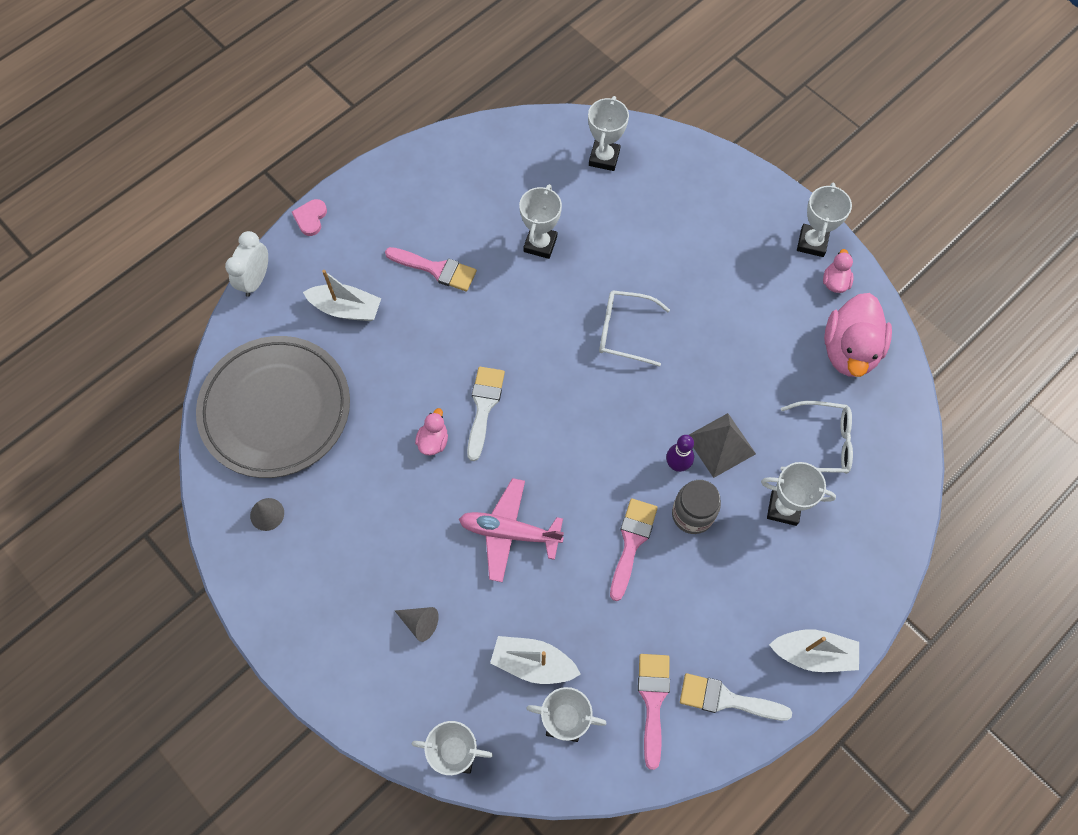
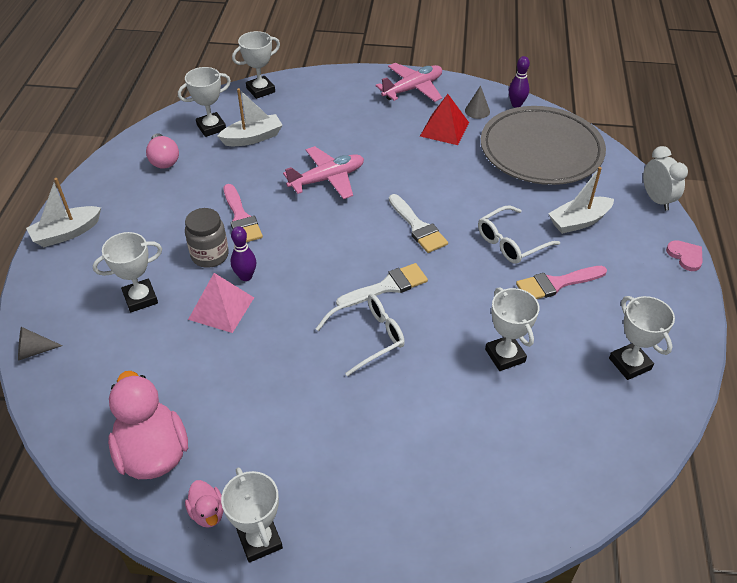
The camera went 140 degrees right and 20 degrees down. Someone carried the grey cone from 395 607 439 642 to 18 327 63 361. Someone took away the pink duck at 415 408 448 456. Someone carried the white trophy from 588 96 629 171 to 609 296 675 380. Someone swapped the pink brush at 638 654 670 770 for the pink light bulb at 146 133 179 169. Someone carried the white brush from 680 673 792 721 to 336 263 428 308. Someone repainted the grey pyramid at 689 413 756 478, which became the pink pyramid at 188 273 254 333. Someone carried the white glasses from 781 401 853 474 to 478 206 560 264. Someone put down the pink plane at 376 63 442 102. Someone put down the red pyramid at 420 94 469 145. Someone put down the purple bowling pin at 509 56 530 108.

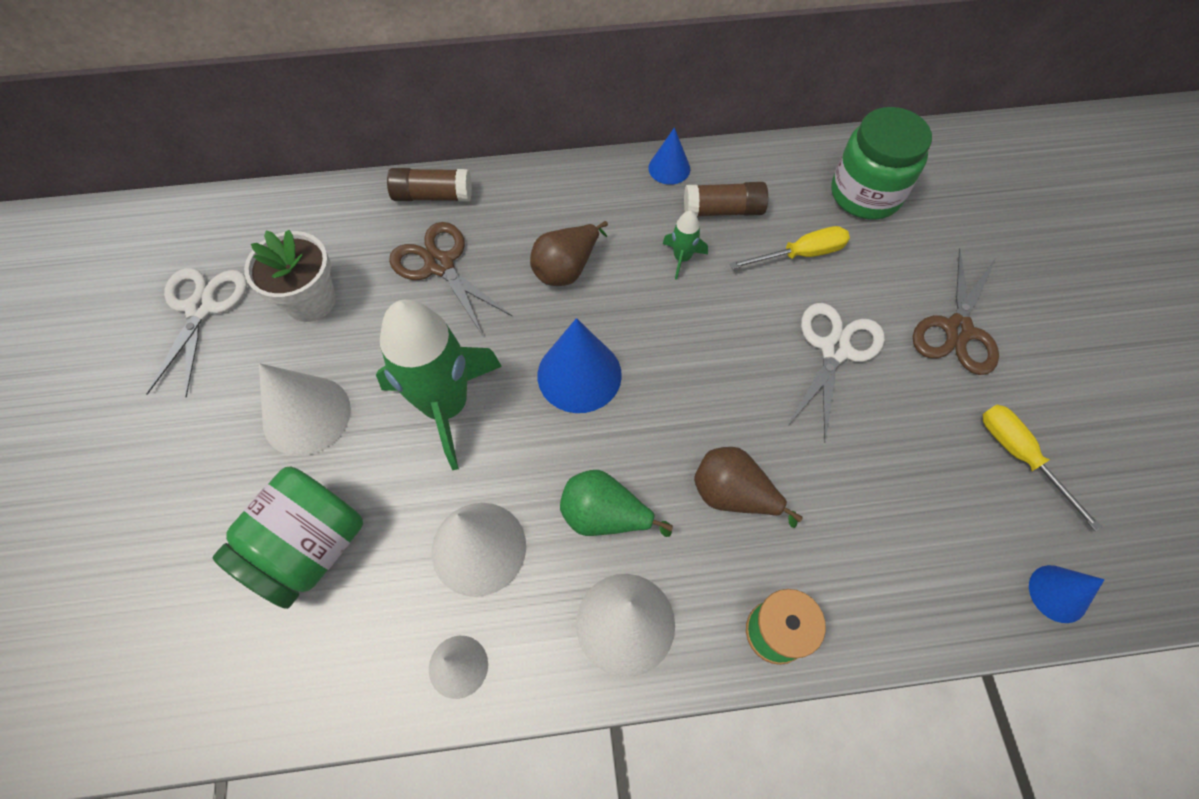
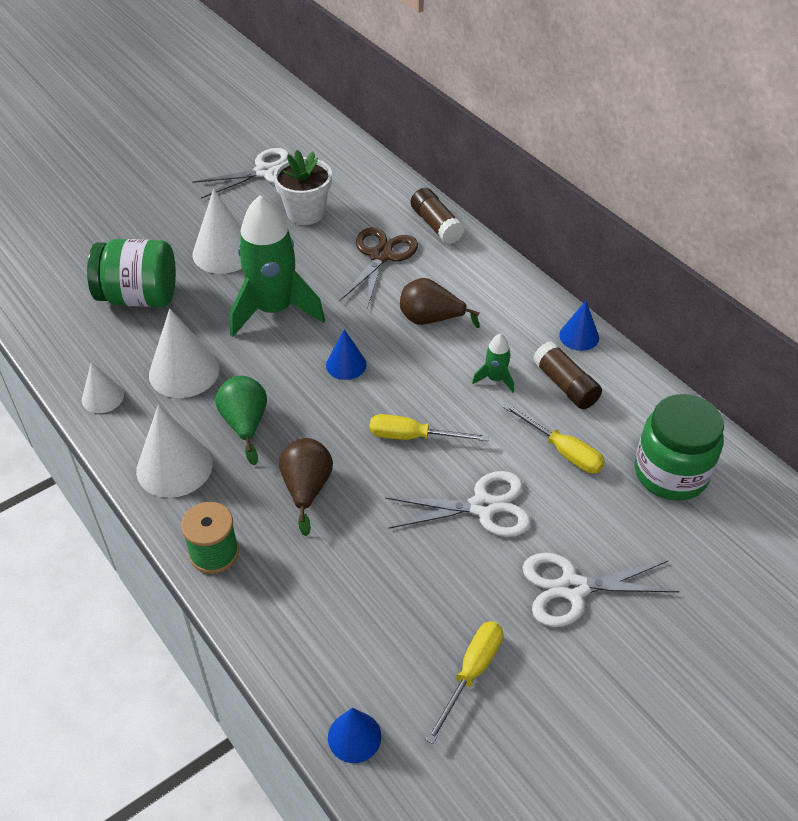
The camera went 60 degrees right and 15 degrees down. Someone scaled the blue cone at 538 318 622 413 by 0.58. Someone repainted the brown scissors at 913 248 999 375, which became the white scissors at 522 553 679 627. Someone put down the yellow screwdriver at 369 414 489 441.

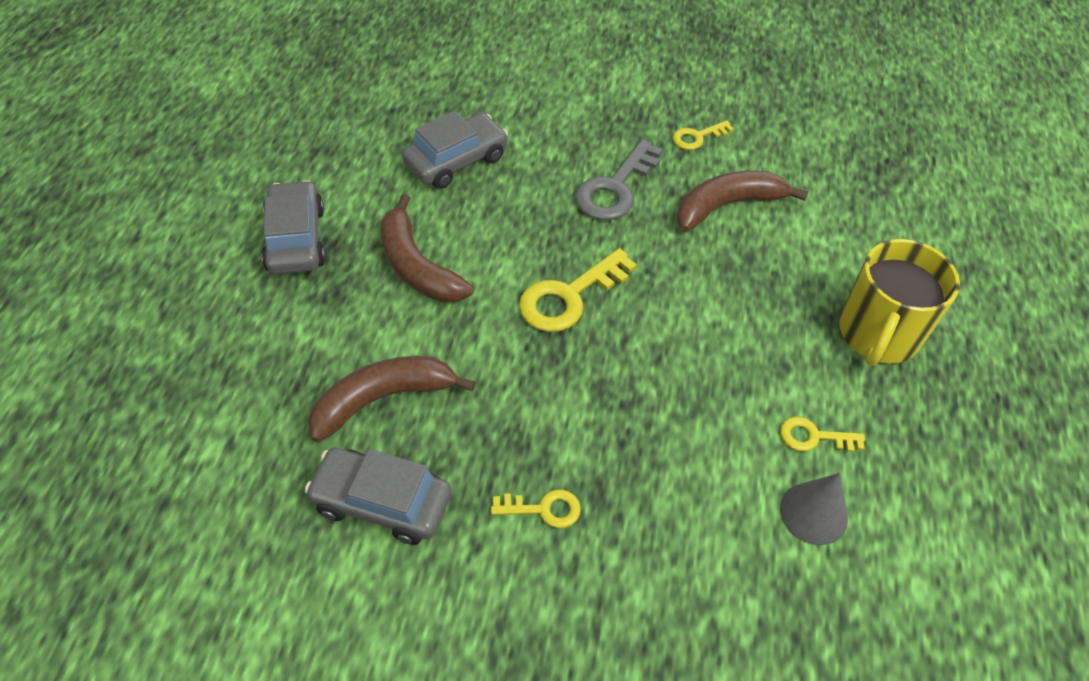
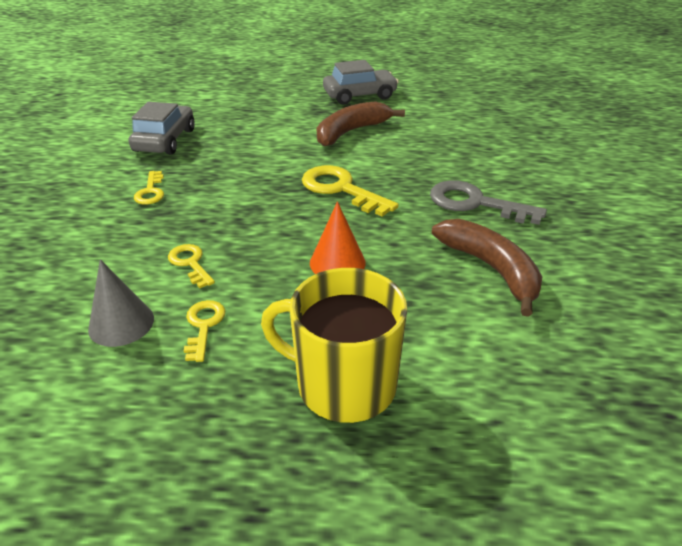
The camera went 85 degrees right and 15 degrees down. Someone took away the brown banana at 308 356 475 442. Someone took away the grey car at 402 111 508 189. Someone carried the yellow key from 673 121 734 150 to 168 244 215 288. Someone put down the orange cone at 310 201 366 274.

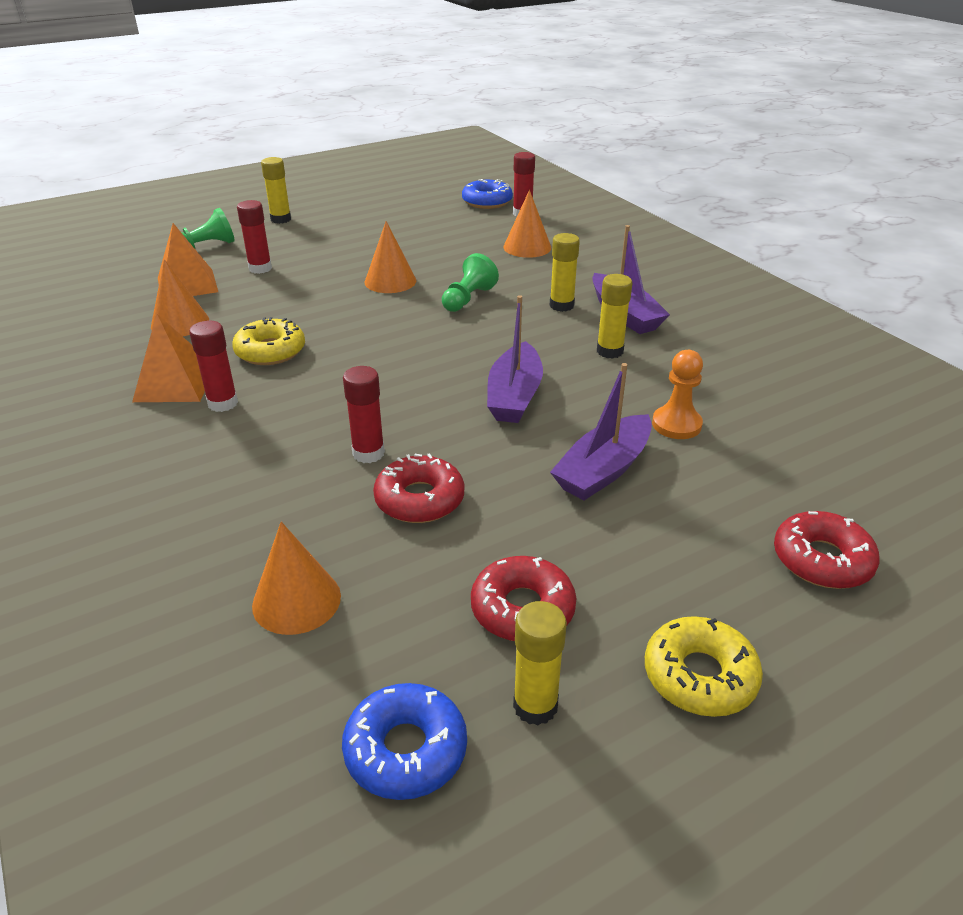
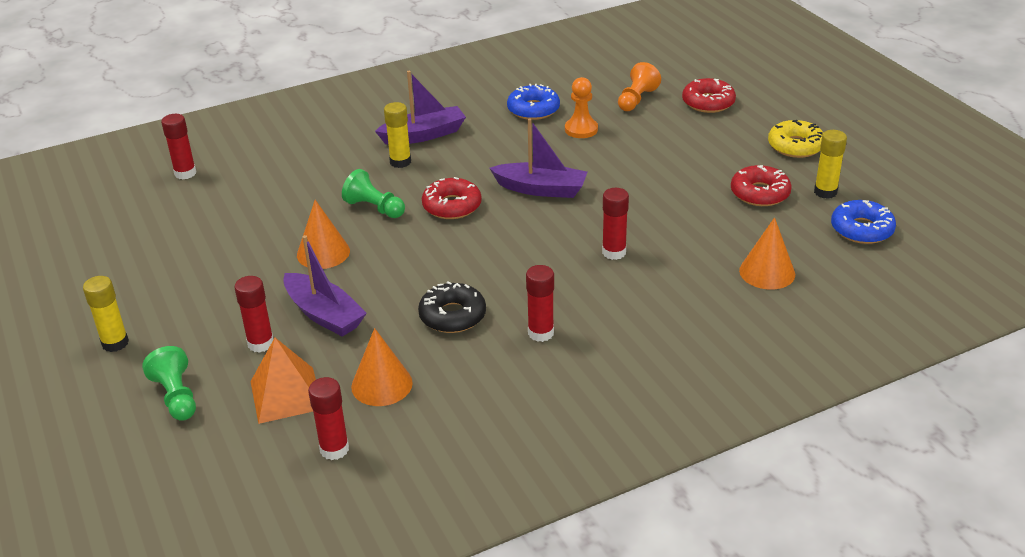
The camera went 85 degrees left and 0 degrees up. Someone took away the orange pyramid at 132 314 205 402. Someone repainted the yellow donut at 232 317 305 365, which became the black donut at 418 281 486 333. Someone carried the red donut from 373 453 464 523 to 422 177 482 219. Someone carried the blue donut from 462 179 513 209 to 507 84 560 120. Someone took away the orange cone at 503 190 551 258. Someone carried the purple boat from 550 363 652 500 to 283 235 367 337. Someone took away the yellow glue stick at 597 274 632 359. Someone put down the red glue stick at 308 377 349 460. Someone put down the orange pawn at 618 62 661 111.

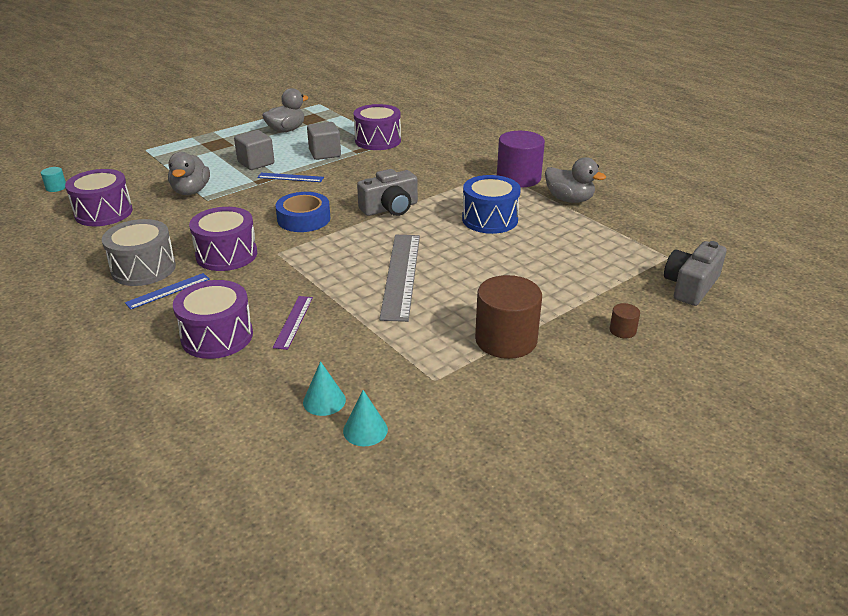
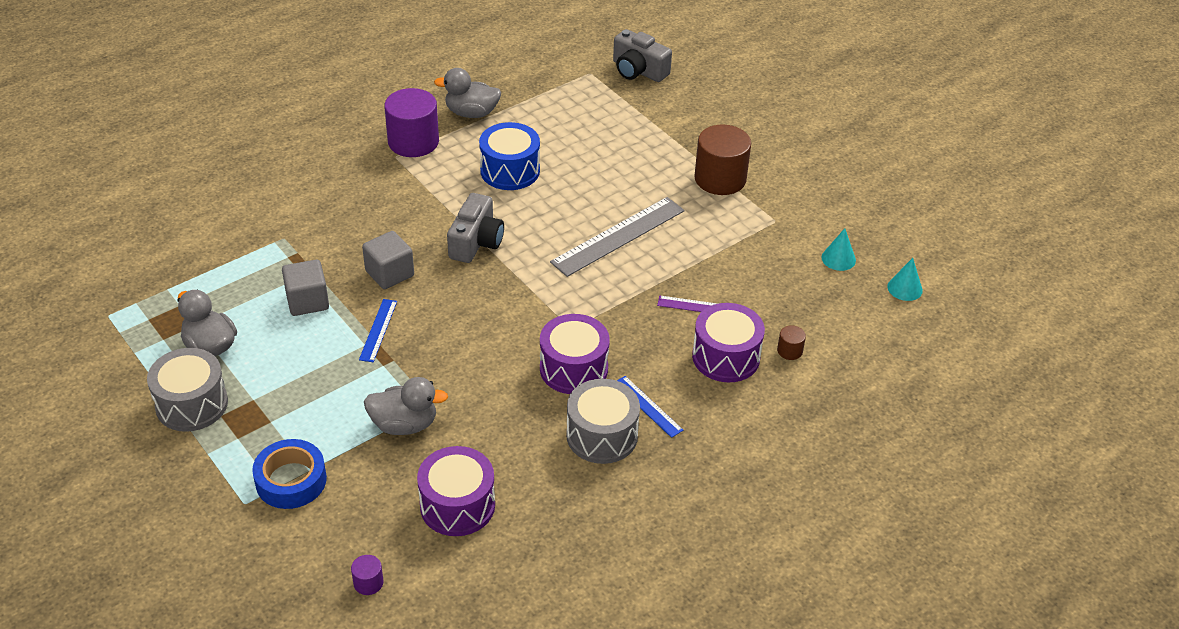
The camera went 90 degrees left and 10 degrees up. Someone repainted the turquoise cylinder at 41 167 66 192, which became the purple cylinder at 351 555 384 595. Someone carried the grey cube from 234 130 274 170 to 362 231 414 289. Someone carried the blue tape from 276 192 330 232 to 252 439 327 509. Someone carried the turquoise cone from 303 361 346 416 to 887 258 923 301. Someone took away the purple drum at 354 104 401 150. Someone rotated the grey camera at 357 169 418 216 by 45 degrees clockwise. Someone rotated the grey ruler at 379 235 420 322 by 45 degrees counterclockwise. Someone rotated the grey duck at 545 157 606 203 by 120 degrees counterclockwise. Someone carried the brown cylinder from 610 303 640 338 to 777 325 806 360. Someone put down the grey drum at 147 348 228 432.

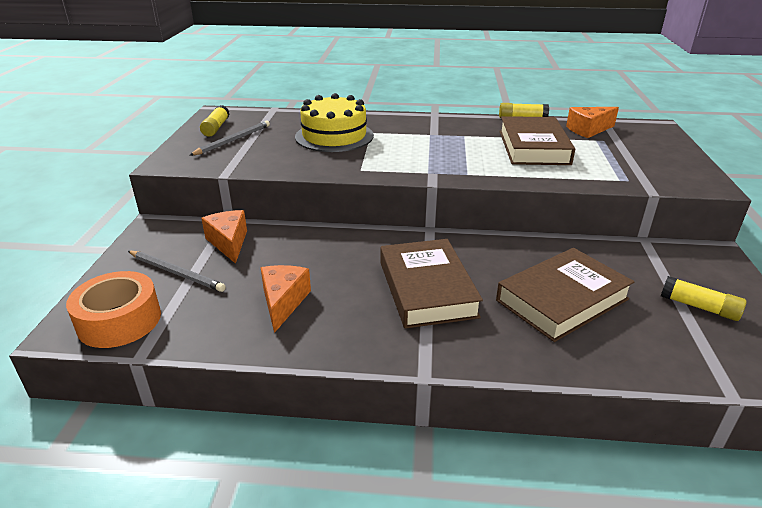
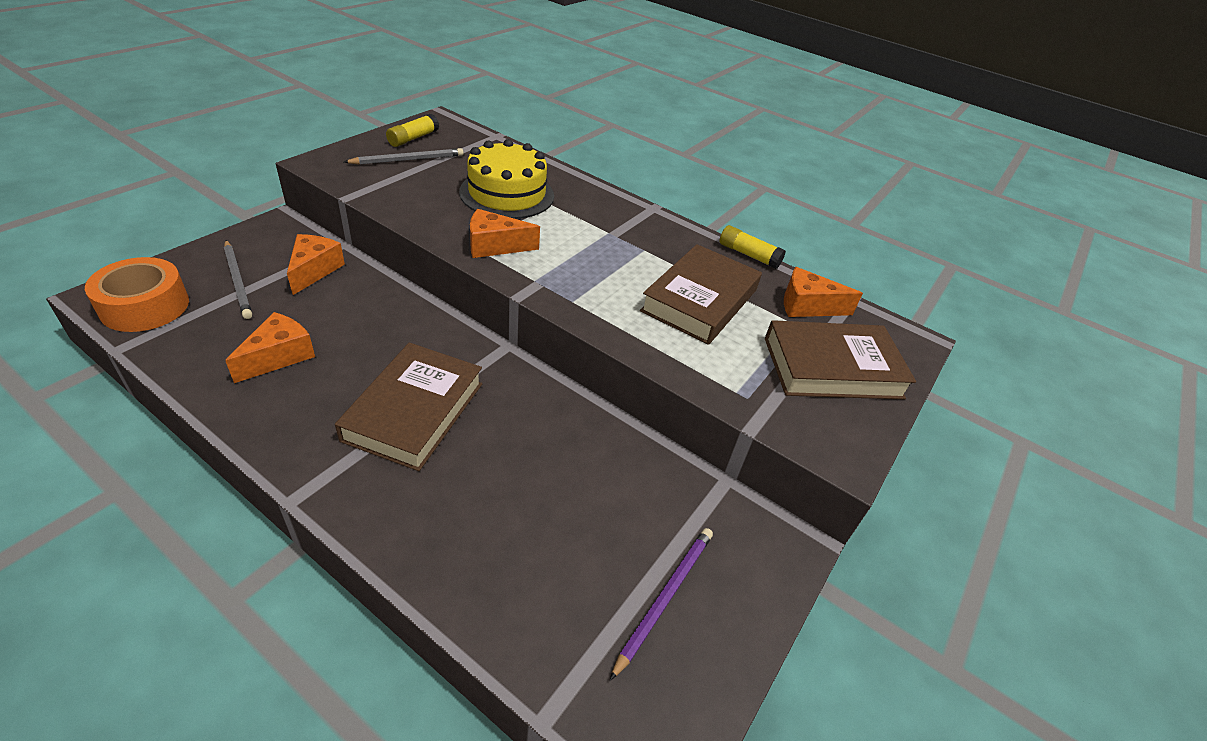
The camera went 25 degrees right and 10 degrees up. Someone carried the brown book from 496 248 635 342 to 765 320 916 400. Someone swapped the yellow glue stick at 661 276 746 321 for the purple pencil at 610 528 713 681. Someone put down the orange cheese at 470 209 540 258.

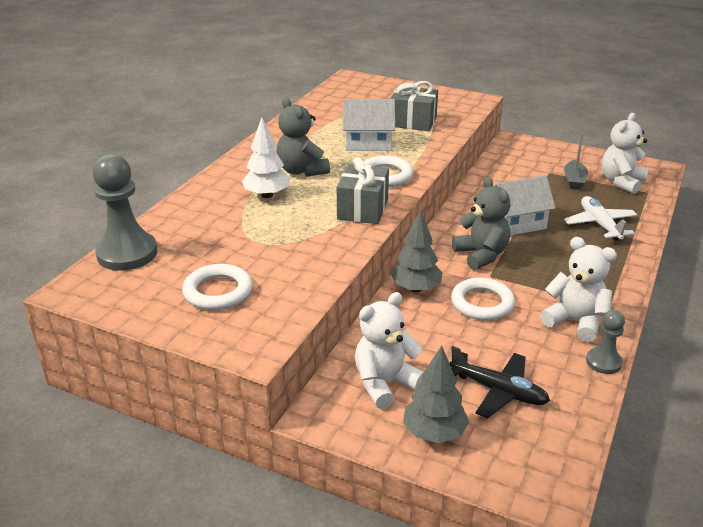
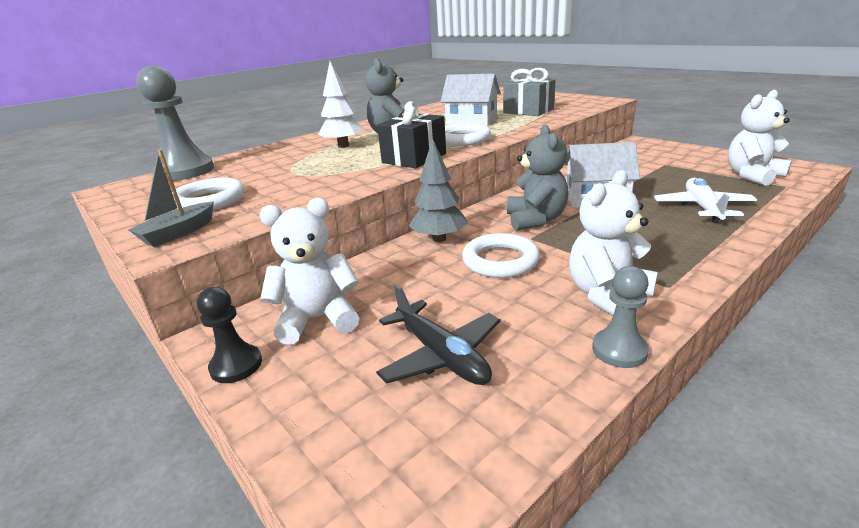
The camera went 25 degrees right and 5 degrees down. Someone repainted the grey gift at 337 157 389 224, which became the black gift at 377 101 446 168. Someone took away the grey tree at 403 345 469 443. Someone rotated the white teddy bear at 540 237 617 342 by 105 degrees counterclockwise. Someone carried the grey boat from 564 133 588 190 to 128 150 214 247. Someone put down the black pawn at 197 287 262 383.

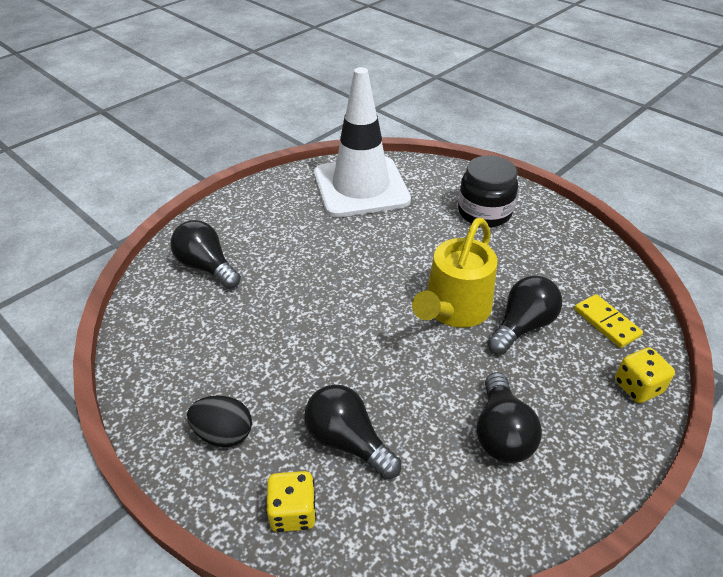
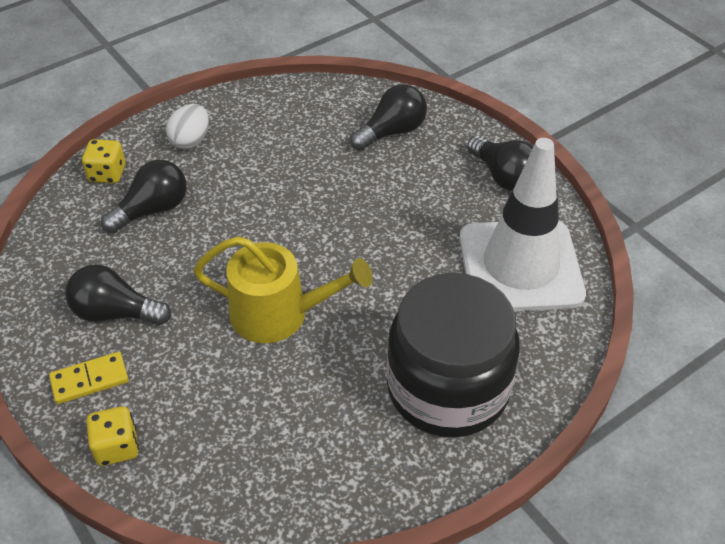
The camera went 100 degrees right and 5 degrees up. Someone repainted the black egg at 187 395 252 447, which became the white egg at 166 104 209 149. Someone rotated the yellow watering can at 412 218 497 328 by 150 degrees clockwise. Someone scaled the black jar at 458 155 518 227 by 1.60. Someone carried the black light bulb from 487 275 562 355 to 467 136 533 191. Someone carried the yellow domino from 574 294 643 348 to 49 352 129 404.

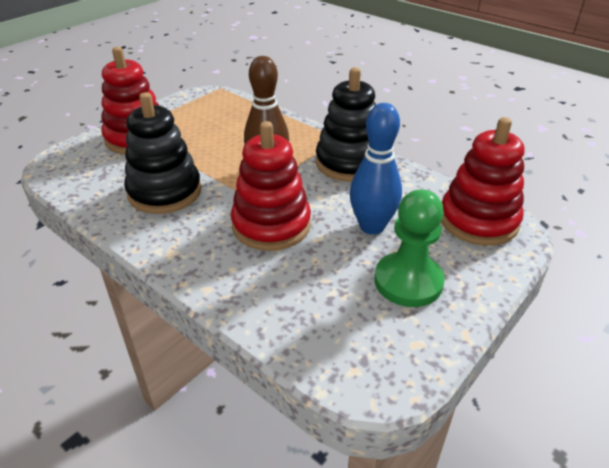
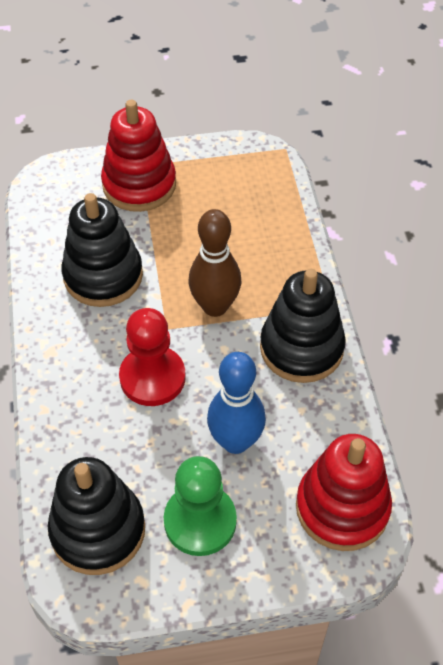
The camera went 40 degrees right and 15 degrees up. Someone swapped the red stacking toy at 231 121 311 251 for the red pawn at 119 308 186 406. Someone put down the black stacking toy at 48 457 145 575.

